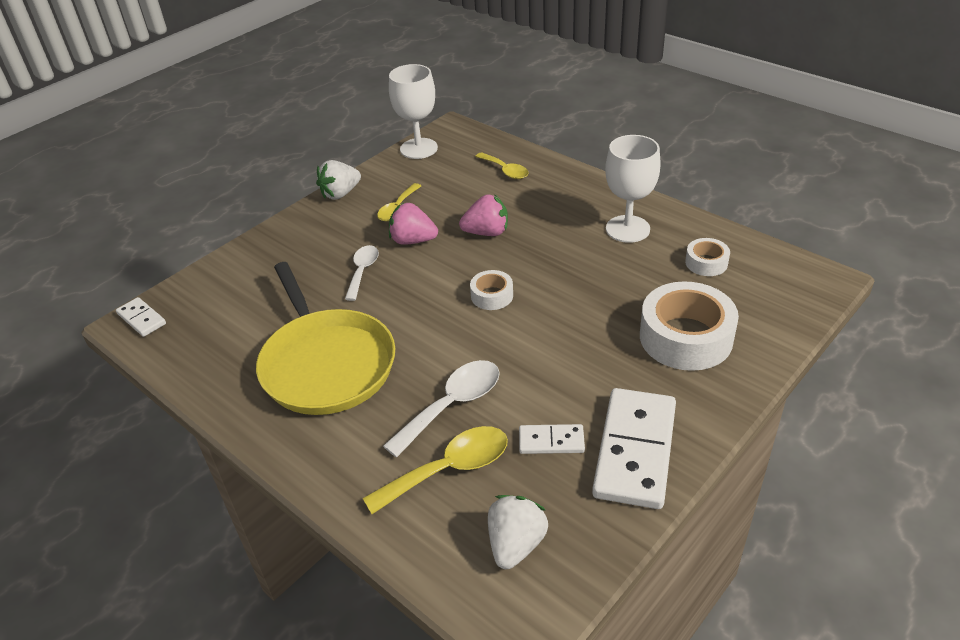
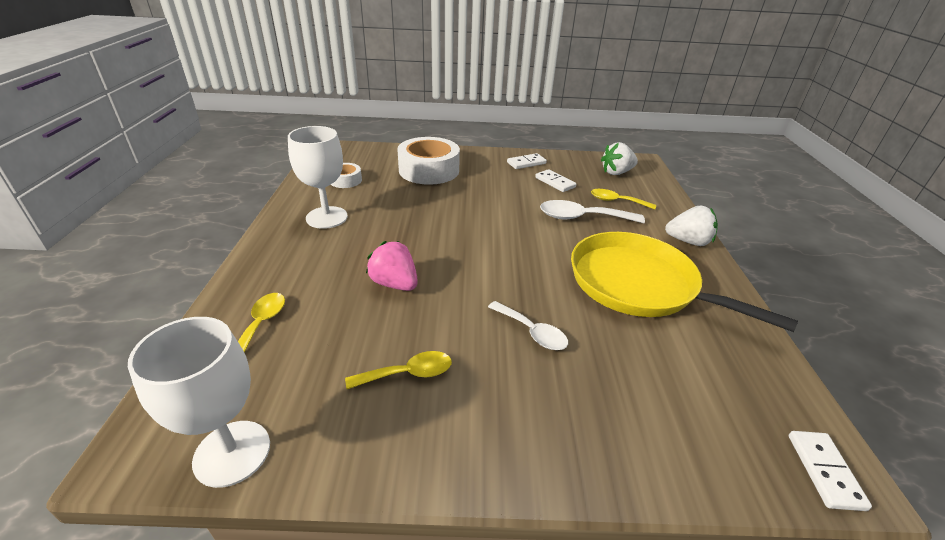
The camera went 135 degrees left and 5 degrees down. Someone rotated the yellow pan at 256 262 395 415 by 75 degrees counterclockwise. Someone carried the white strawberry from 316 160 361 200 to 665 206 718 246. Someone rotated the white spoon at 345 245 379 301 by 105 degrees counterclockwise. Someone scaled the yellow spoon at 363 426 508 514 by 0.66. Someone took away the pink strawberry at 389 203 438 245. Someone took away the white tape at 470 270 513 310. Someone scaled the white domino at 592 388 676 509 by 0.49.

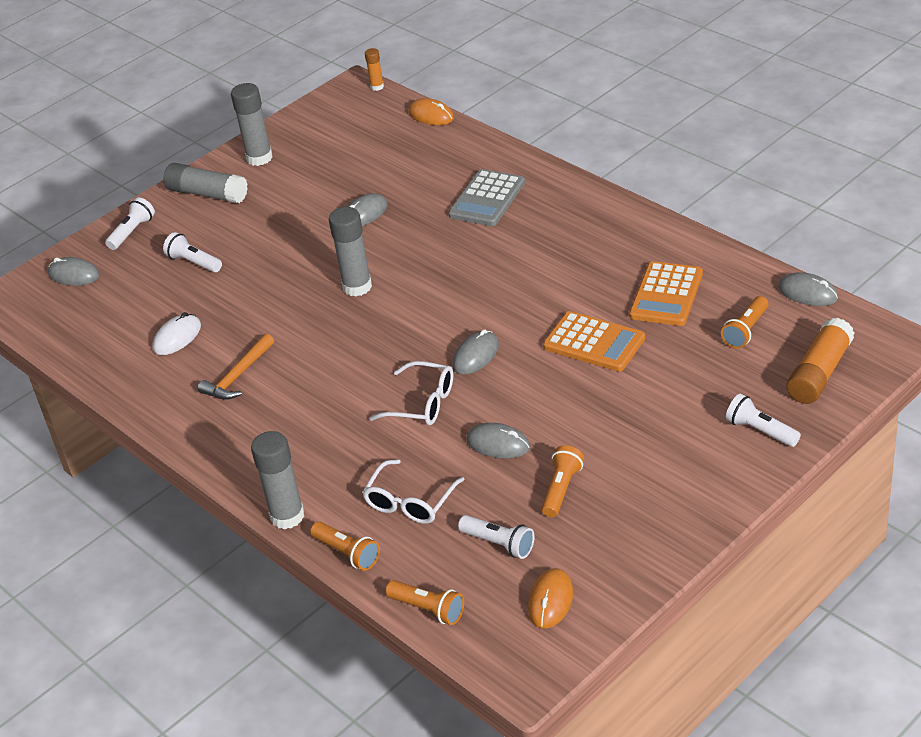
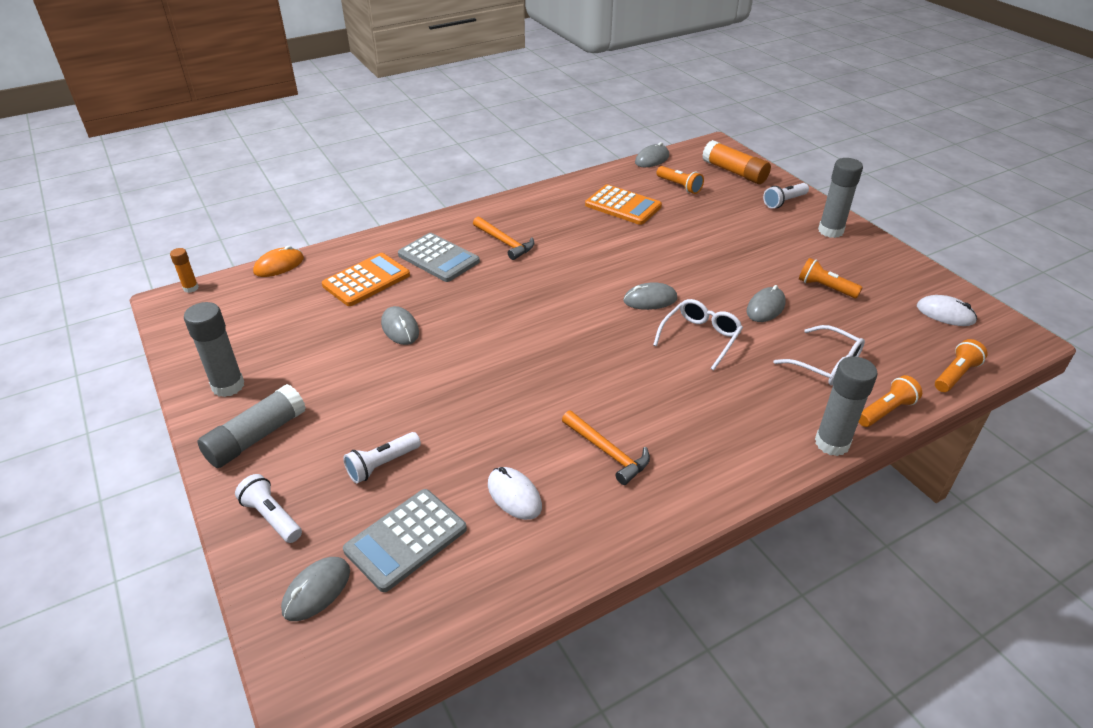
The camera went 80 degrees left and 0 degrees up. Someone carried the grey glue stick from 328 207 372 297 to 818 158 863 238. Someone rotated the grey mouse at 452 329 499 375 by 60 degrees counterclockwise. Someone took away the white flashlight at 458 515 535 559. Someone repainted the orange mouse at 528 568 573 628, which became the white mouse at 917 295 977 326. Someone carried the orange calculator from 543 311 645 372 to 322 253 410 306. Someone put down the grey calculator at 343 489 467 592. Someone put down the orange hammer at 473 217 534 260.

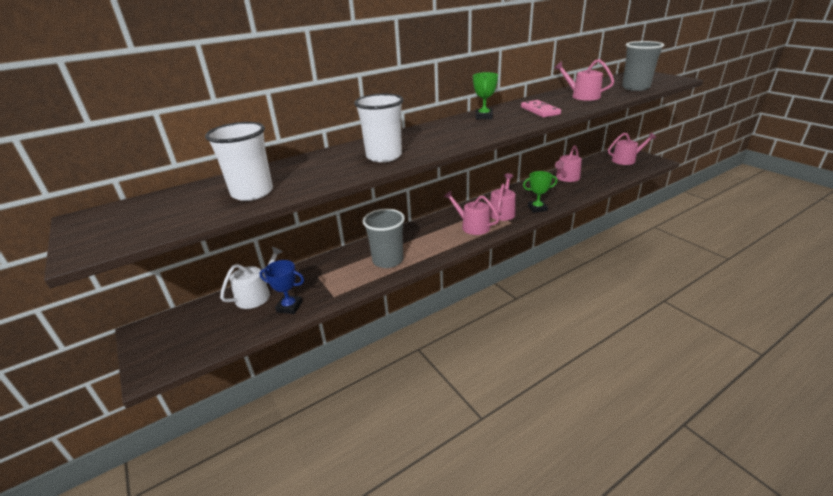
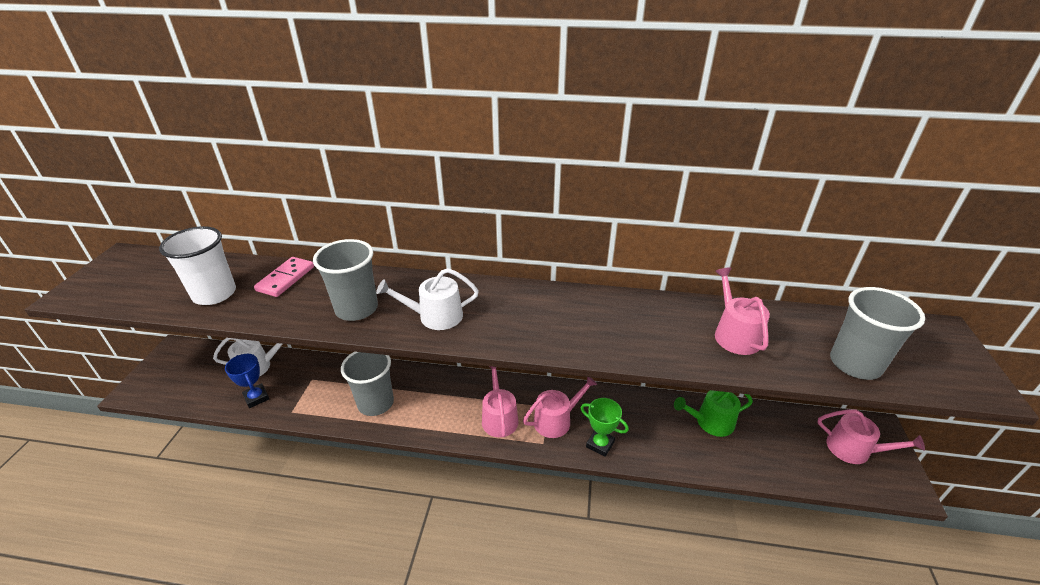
The camera went 40 degrees right and 5 degrees up. Someone repainted the white cup at 354 94 403 162, which became the grey cup at 313 239 378 321. Someone took away the green trophy at 473 72 498 119. Someone carried the pink domino from 521 100 561 117 to 254 257 314 297. Someone repainted the pink watering can at 555 145 582 182, which became the green watering can at 674 390 753 437. Someone put down the white watering can at 376 268 479 330.

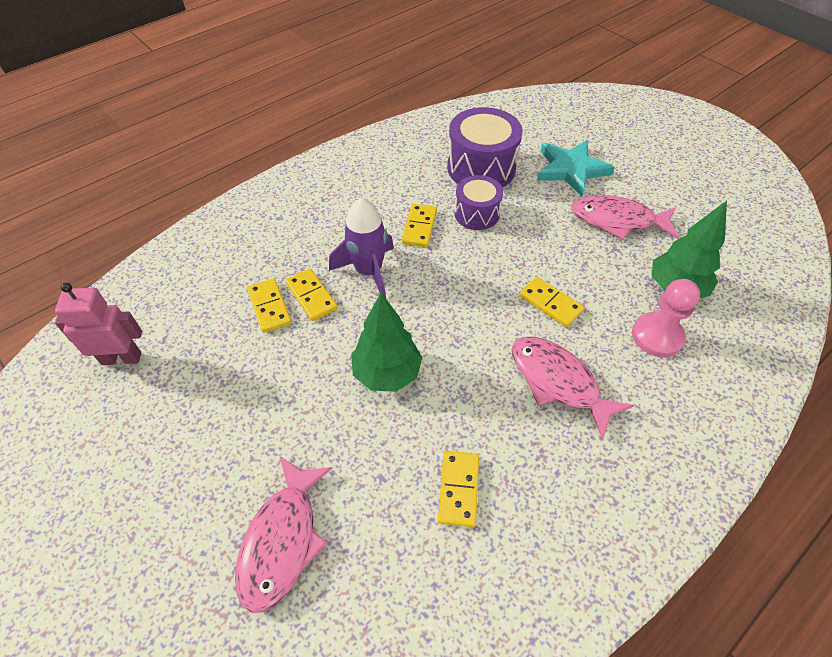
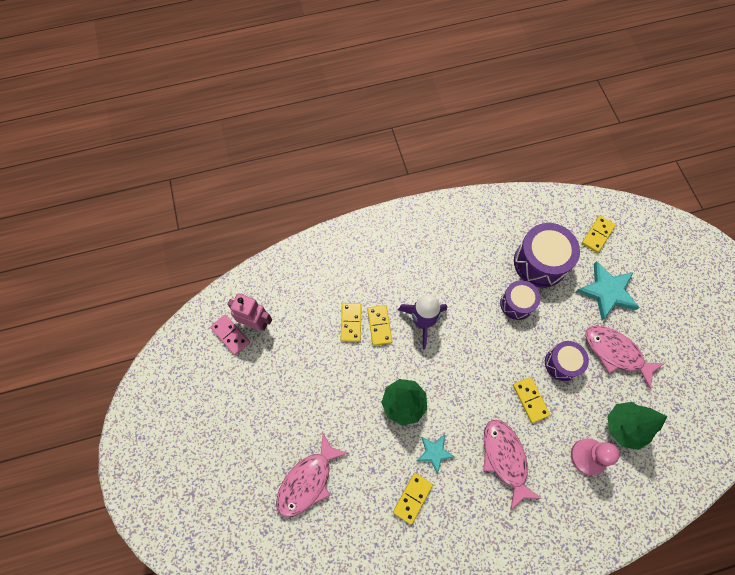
The camera went 25 degrees right and 15 degrees up. Someone carried the yellow domino from 402 204 437 247 to 582 216 616 253. Someone put down the pink domino at 210 314 250 355. Someone put down the turquoise star at 417 435 455 474. Someone put down the purple drum at 545 341 589 381.

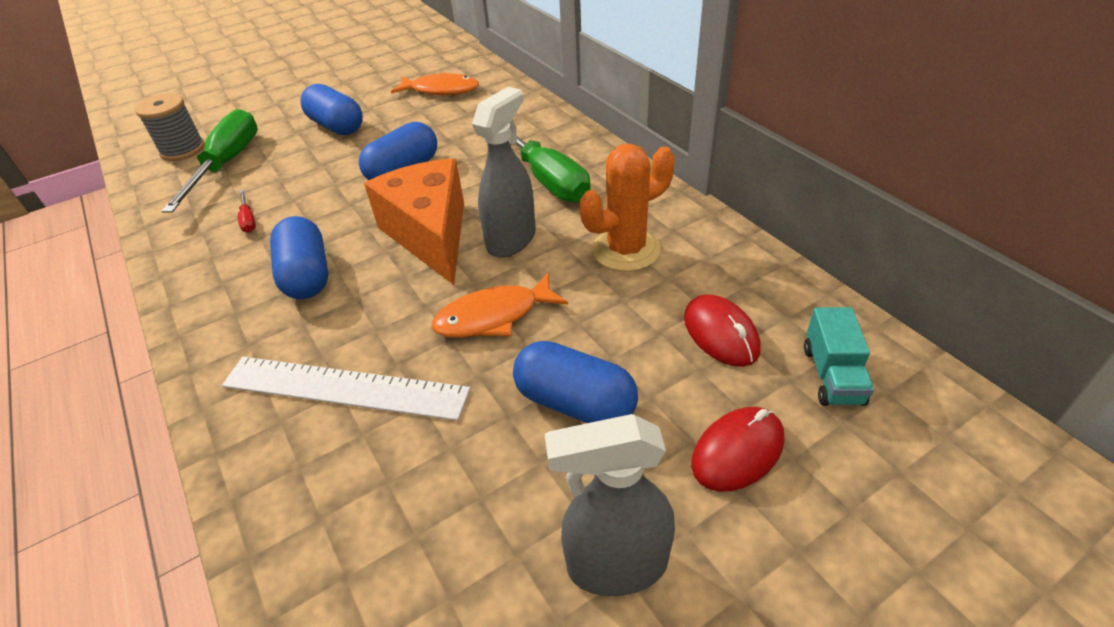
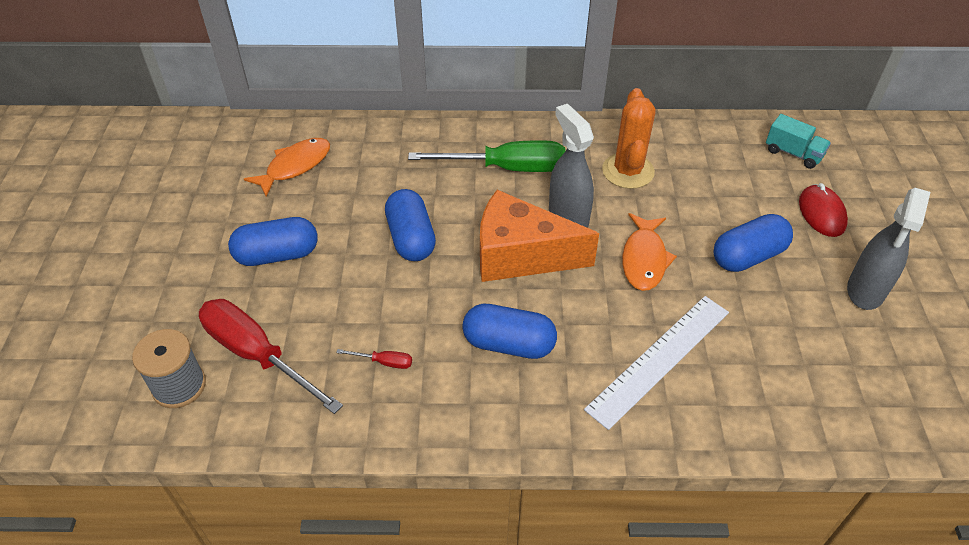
The camera went 60 degrees left and 5 degrees up. Someone repainted the green screwdriver at 162 109 258 212, which became the red screwdriver at 199 299 343 414. Someone took away the red mouse at 684 294 761 367.

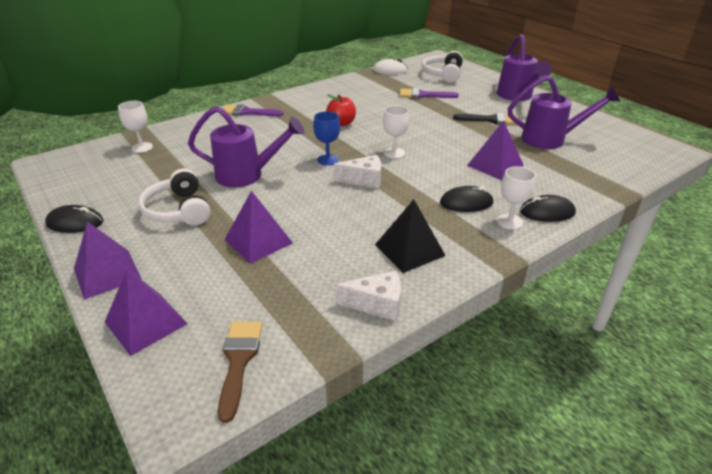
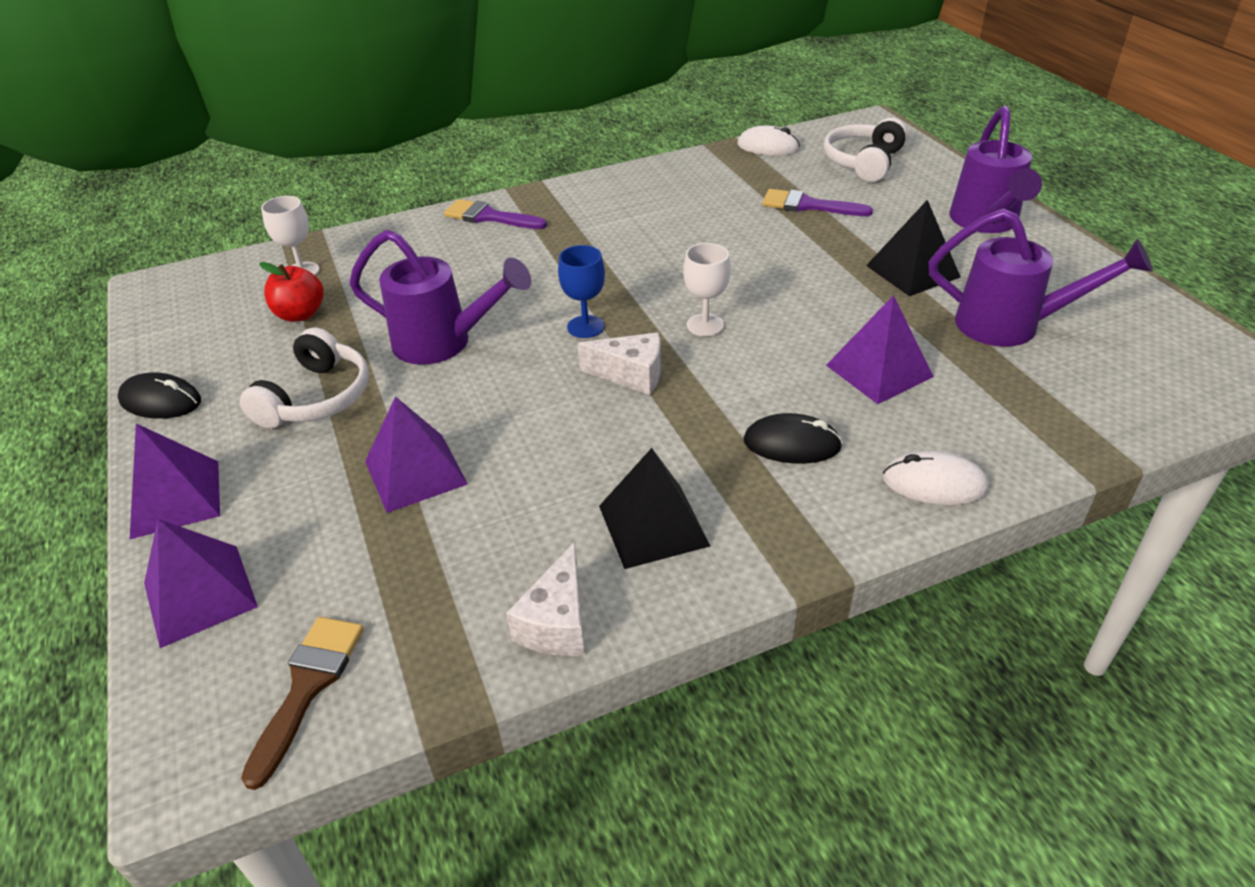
The camera went 15 degrees right and 5 degrees up. Someone rotated the white headphones at 138 168 210 225 by 150 degrees counterclockwise. Someone carried the red apple from 326 94 356 126 to 259 262 324 322. Someone rotated the white cheese at 336 271 401 321 by 90 degrees clockwise. Someone swapped the black brush at 453 113 518 125 for the black pyramid at 866 200 961 296. Someone took away the white goblet at 497 166 536 230. Someone repainted the black mouse at 520 195 576 222, which became the white mouse at 883 451 989 505.

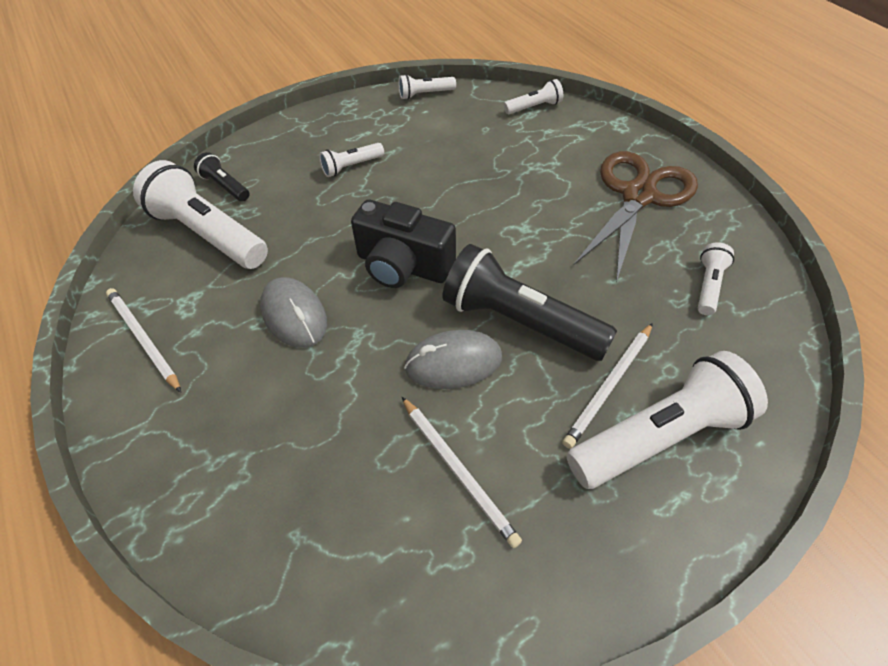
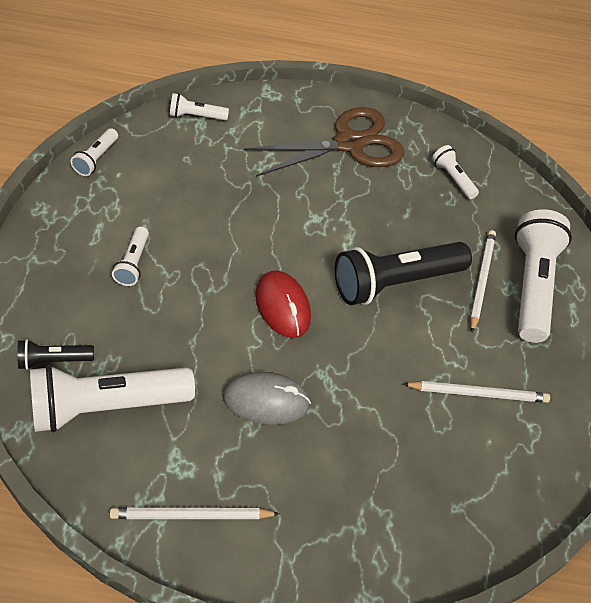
The camera went 60 degrees left and 0 degrees up. Someone swapped the black camera at 351 200 456 288 for the red mouse at 255 271 311 338. Someone took away the grey mouse at 404 330 502 389. Someone rotated the white flashlight at 504 79 563 114 by 105 degrees counterclockwise. Someone rotated the white pencil at 563 323 653 449 by 150 degrees counterclockwise. Someone rotated the brown scissors at 574 151 698 283 by 90 degrees clockwise.

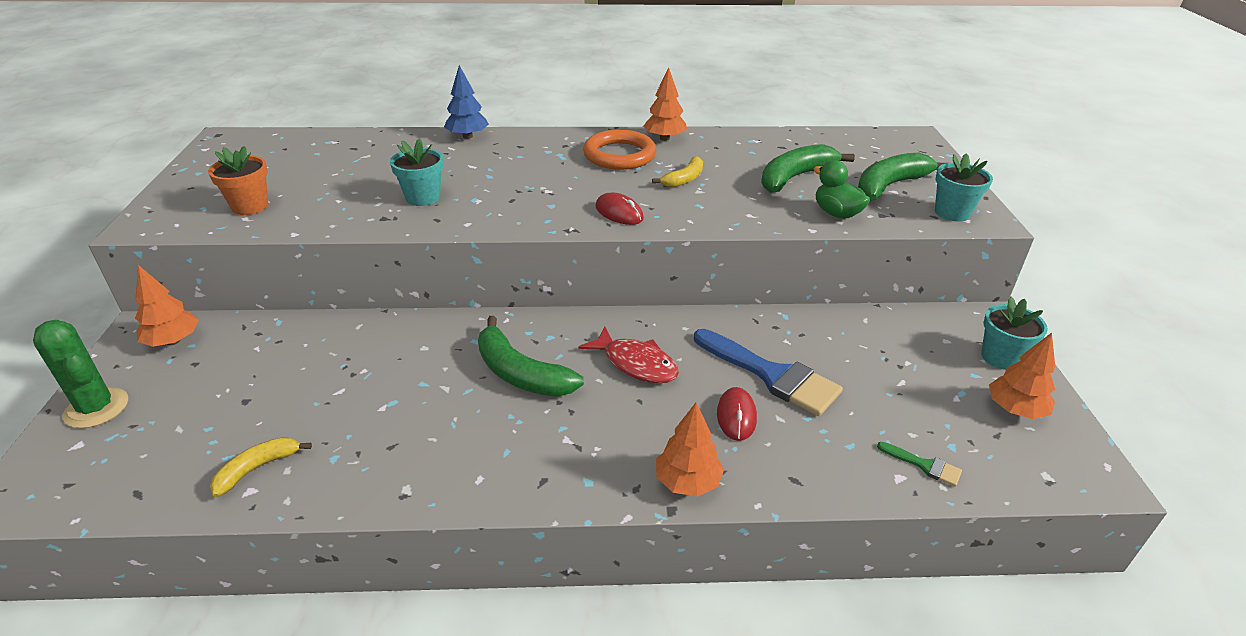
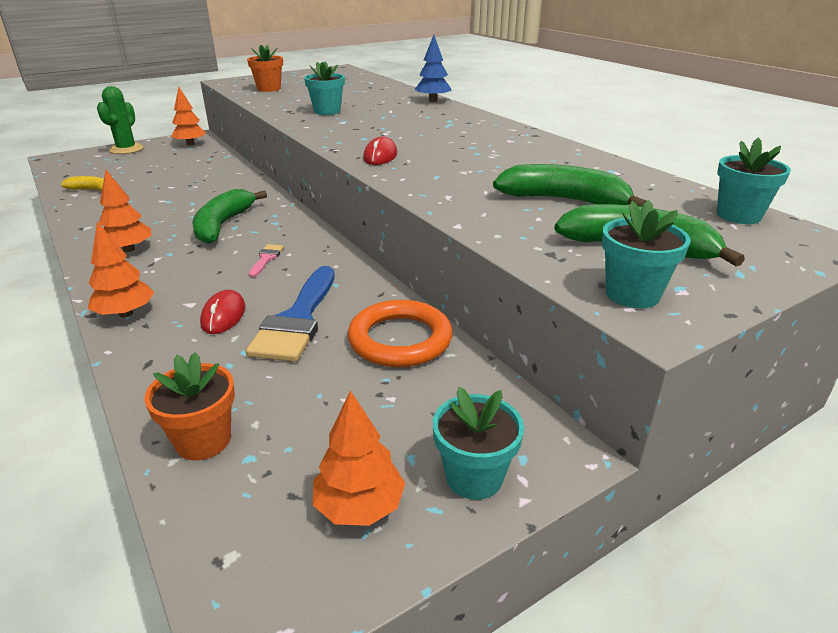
The camera went 60 degrees right and 5 degrees down. Someone swapped the red fish at 579 327 679 383 for the pink brush at 248 244 284 277. Someone carried the orange ring from 583 130 657 170 to 348 300 452 367. Someone carried the orange tree from 643 67 687 141 to 99 170 152 252. Someone took away the yellow banana at 652 156 703 187. Someone rotated the red mouse at 717 387 757 441 by 60 degrees counterclockwise. Someone took away the green duck at 814 160 870 219. Someone swapped the green brush at 877 442 962 487 for the orange flower pot at 144 352 235 461. Someone put down the turquoise flower pot at 717 137 791 224.

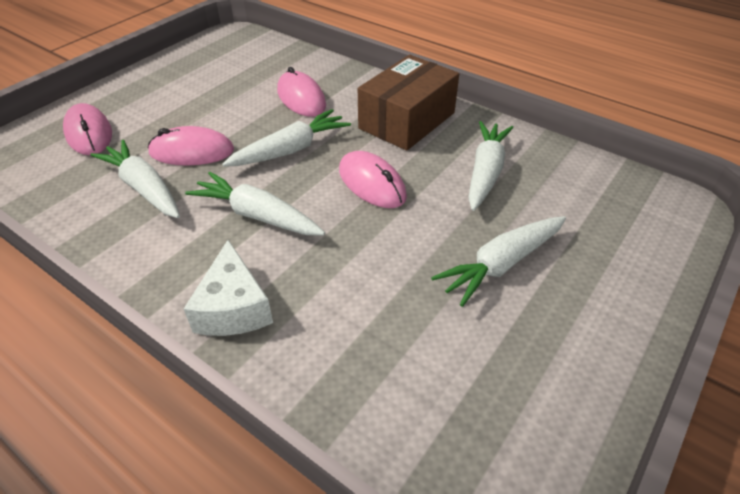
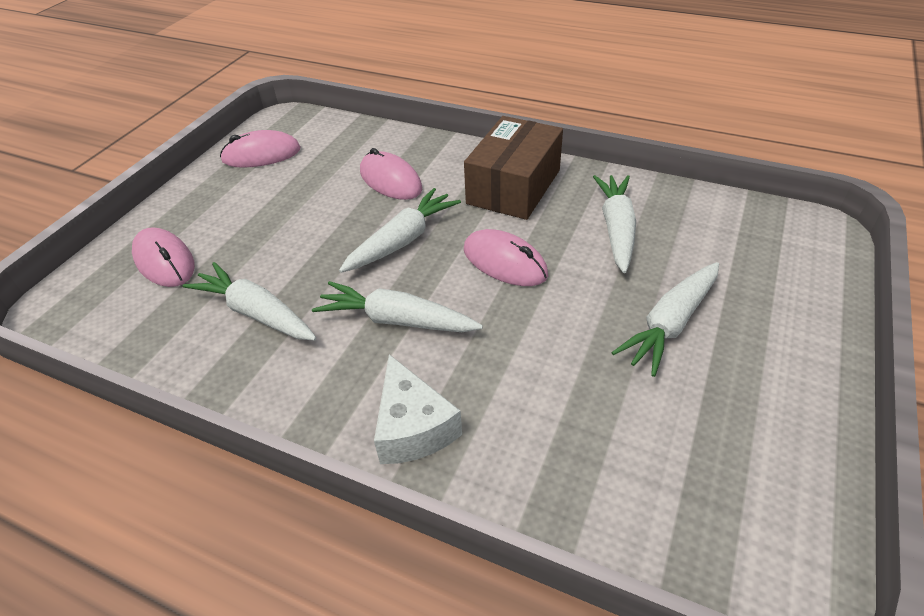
The camera went 10 degrees left and 0 degrees up. Someone carried the pink mouse from 148 126 234 166 to 220 130 301 168.

